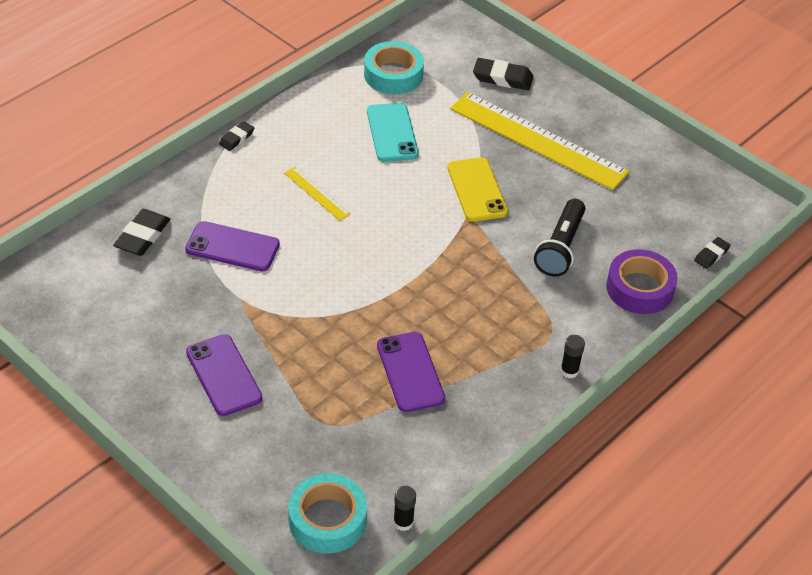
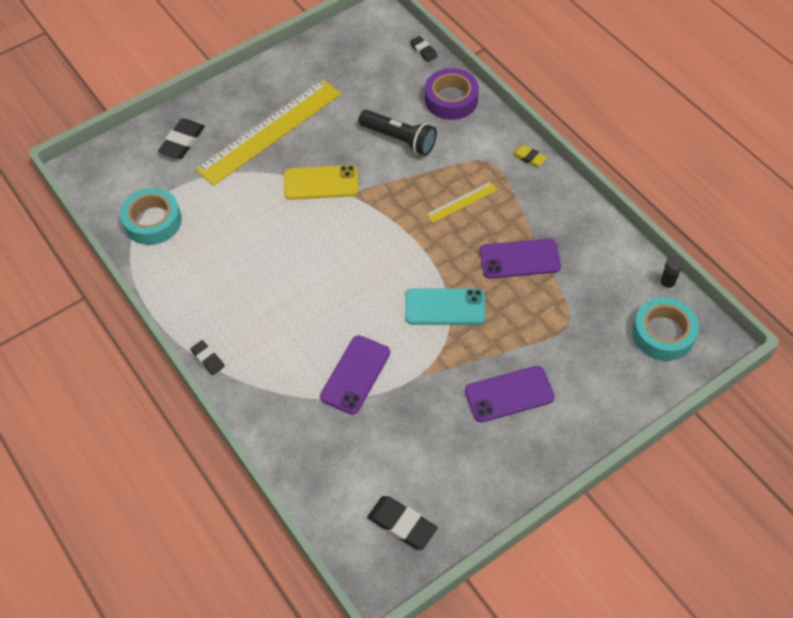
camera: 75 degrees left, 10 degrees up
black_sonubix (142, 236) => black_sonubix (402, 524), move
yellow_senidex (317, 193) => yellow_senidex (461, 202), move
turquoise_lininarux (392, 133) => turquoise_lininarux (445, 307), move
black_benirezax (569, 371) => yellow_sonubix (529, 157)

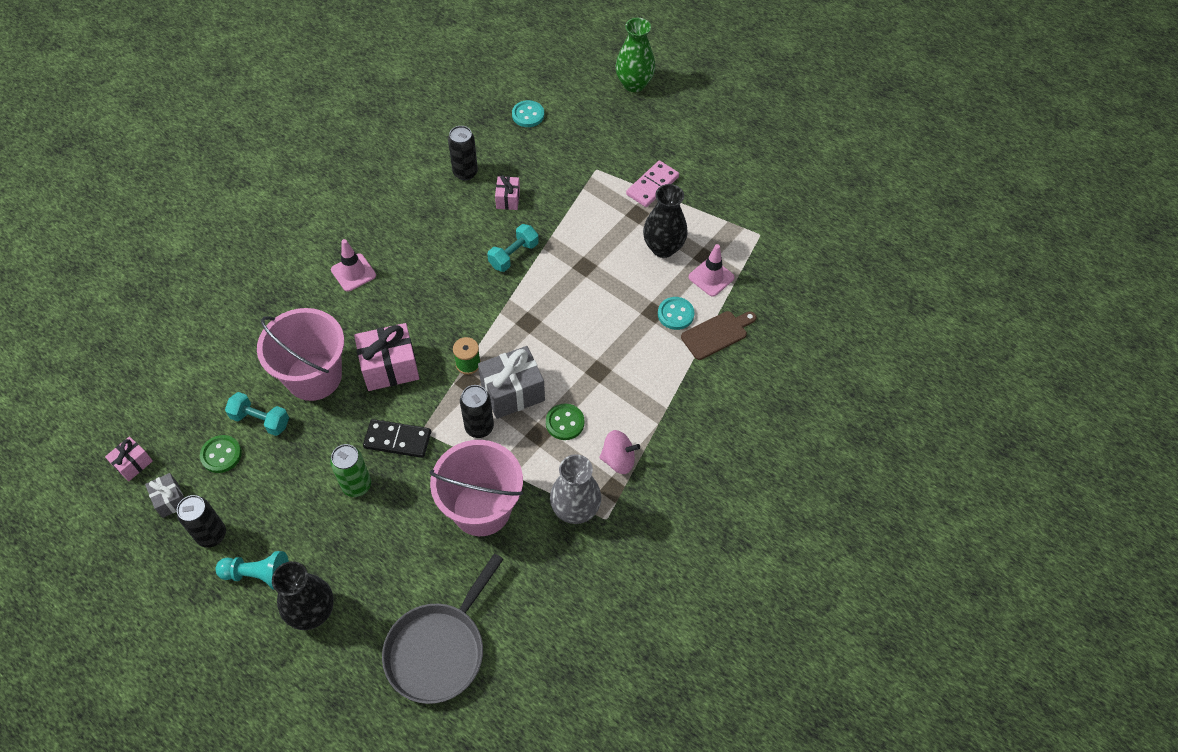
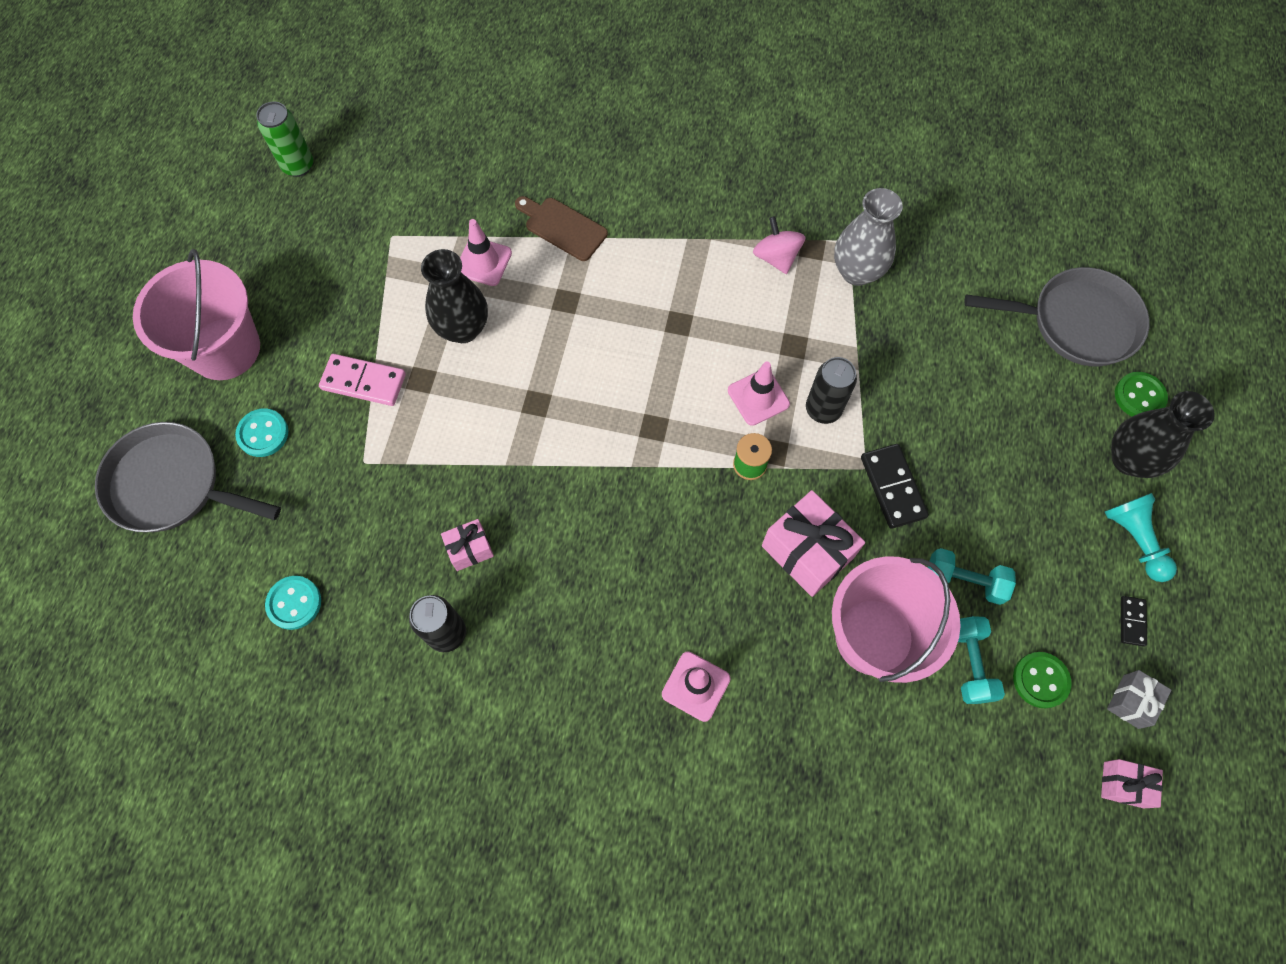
camera: 115 degrees left, 10 degrees up
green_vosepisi (356, 485) => green_vosepisi (298, 166), move
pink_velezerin (481, 508) => pink_velezerin (225, 349), move
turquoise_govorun (513, 255) => turquoise_govorun (964, 581), move
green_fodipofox (565, 422) => green_fodipofox (1139, 396), move
turquoise_fodipofox (675, 314) => turquoise_fodipofox (263, 434), move
black_vosepisi (211, 535) => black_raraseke (1132, 621)
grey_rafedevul (512, 392) => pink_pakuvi (758, 397)
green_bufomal (634, 84) => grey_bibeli (172, 485)

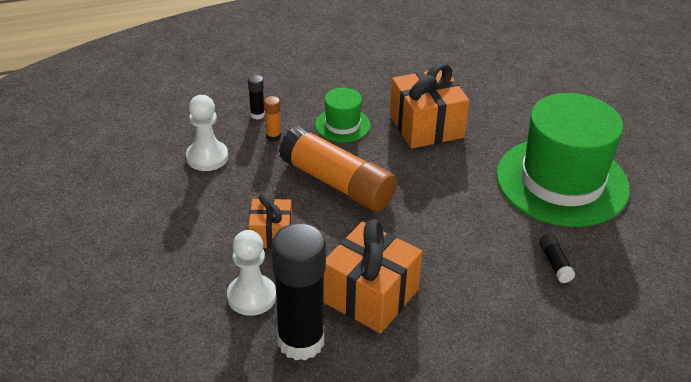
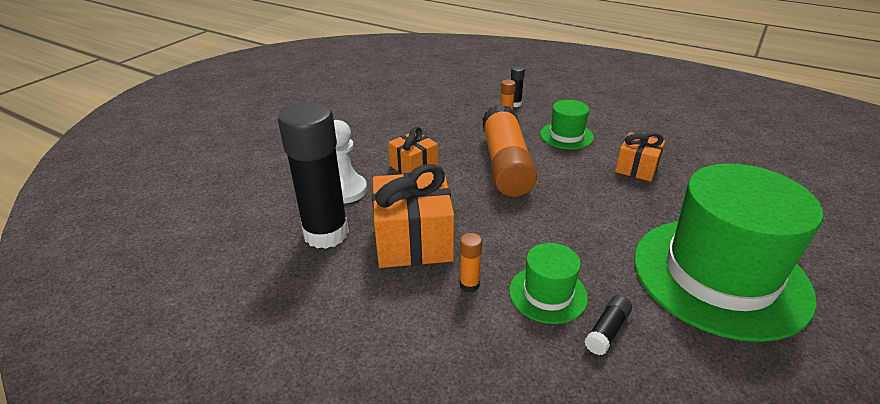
camera: 50 degrees right, 5 degrees down
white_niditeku (207, 157) => nothing
nothing => orange_benirezax (469, 285)
nothing => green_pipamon (548, 294)
orange_rafedevul (426, 126) => orange_rafedevul (637, 168), x0.59

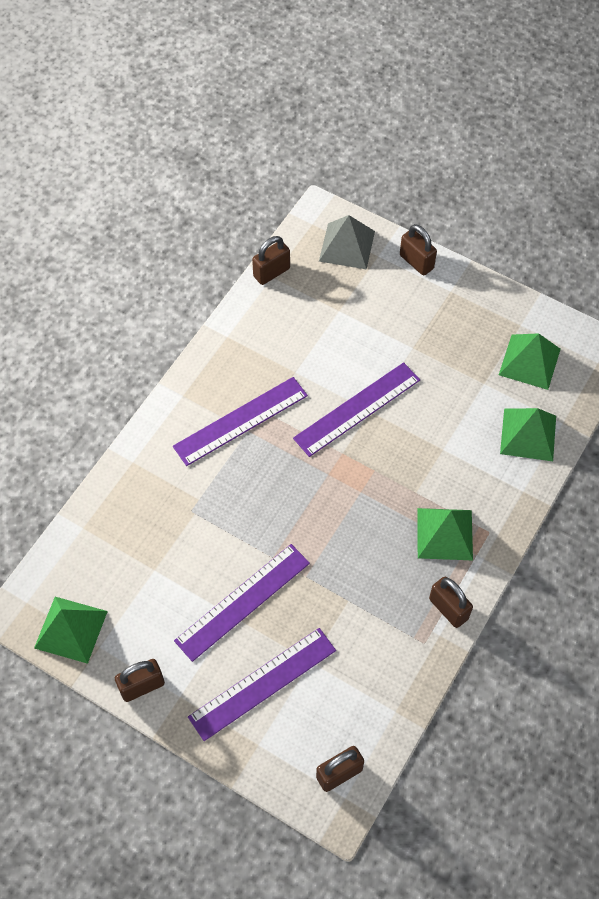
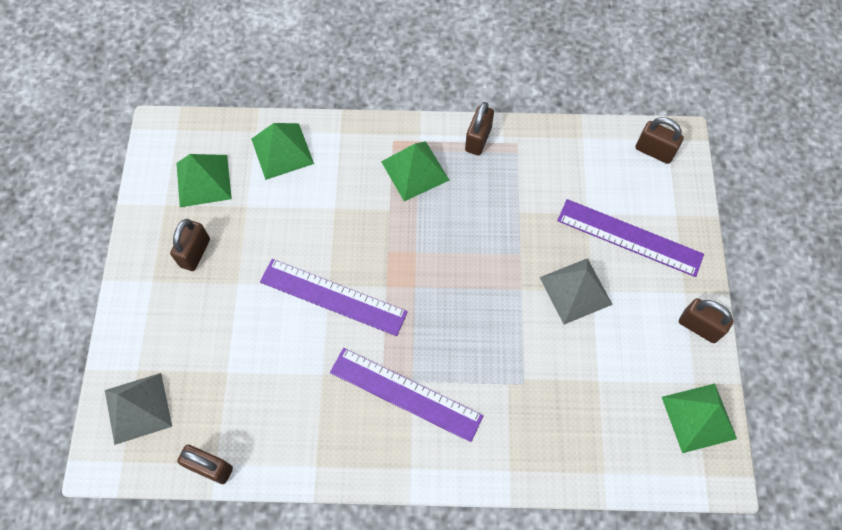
camera: 120 degrees left, 5 degrees up
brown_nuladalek (416, 262) => brown_nuladalek (195, 253), move
purple_senidex (242, 601) => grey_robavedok (575, 290)

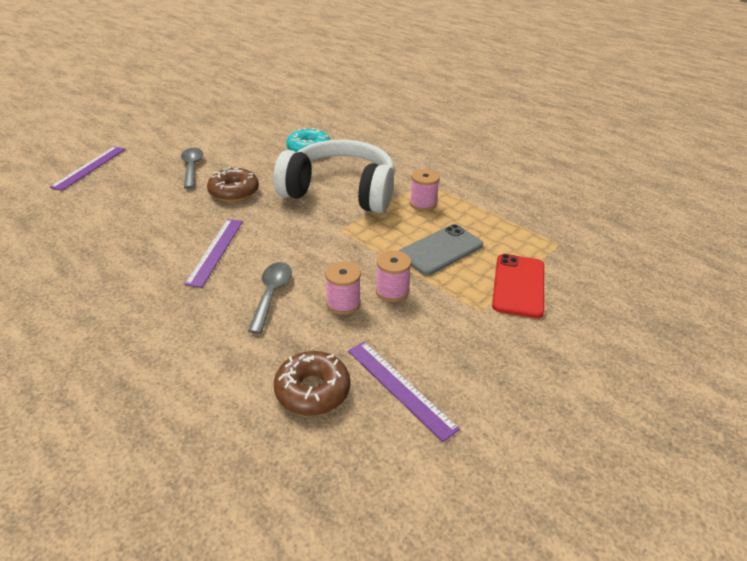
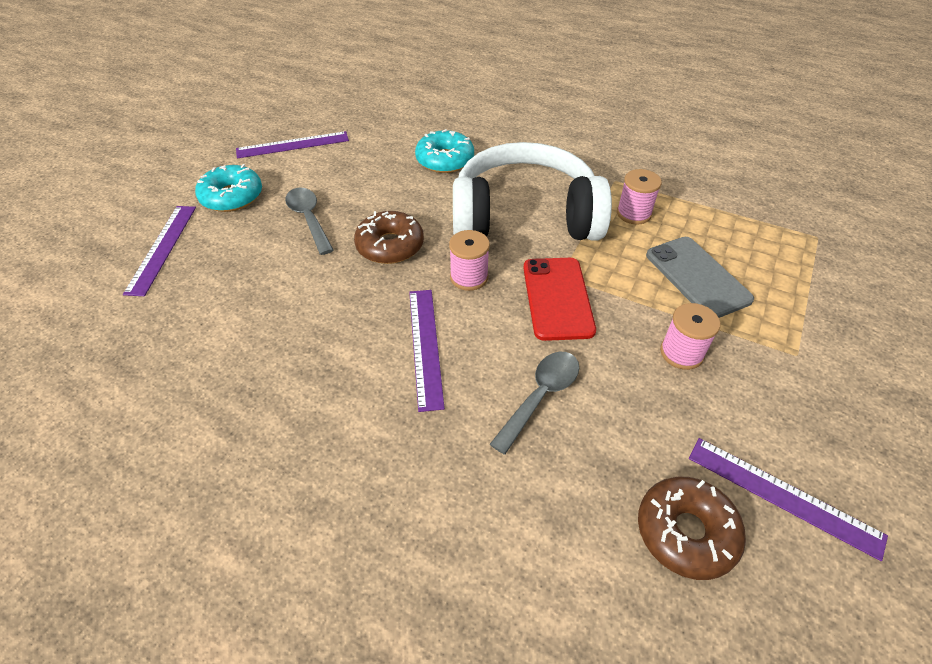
camera: 15 degrees left, 10 degrees up
nothing => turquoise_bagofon (232, 197)
nothing => purple_senidex (293, 145)
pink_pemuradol (343, 303) => pink_pemuradol (469, 277), move
red_lininarux (518, 285) => red_lininarux (557, 298), move
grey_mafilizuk (271, 294) => grey_mafilizuk (540, 396), 45 degrees clockwise
grey_lininarux (441, 250) => grey_lininarux (697, 277), 60 degrees counterclockwise

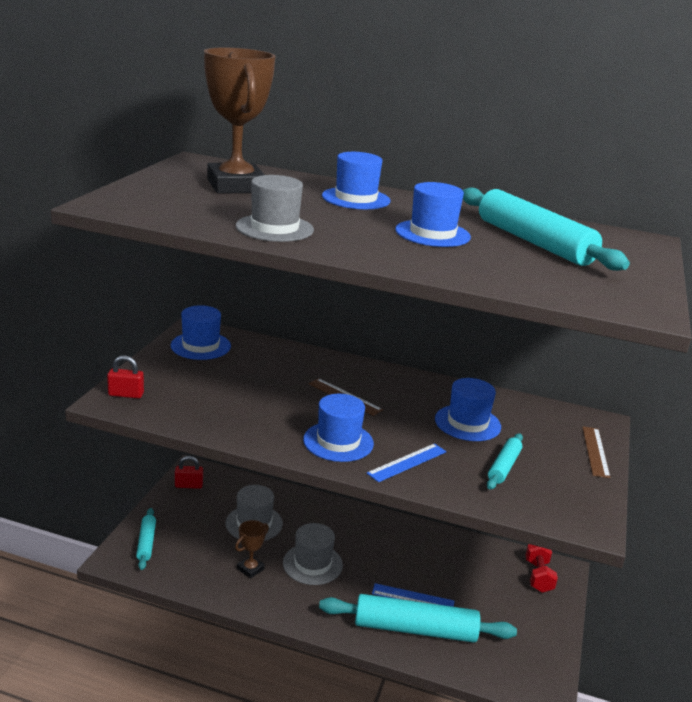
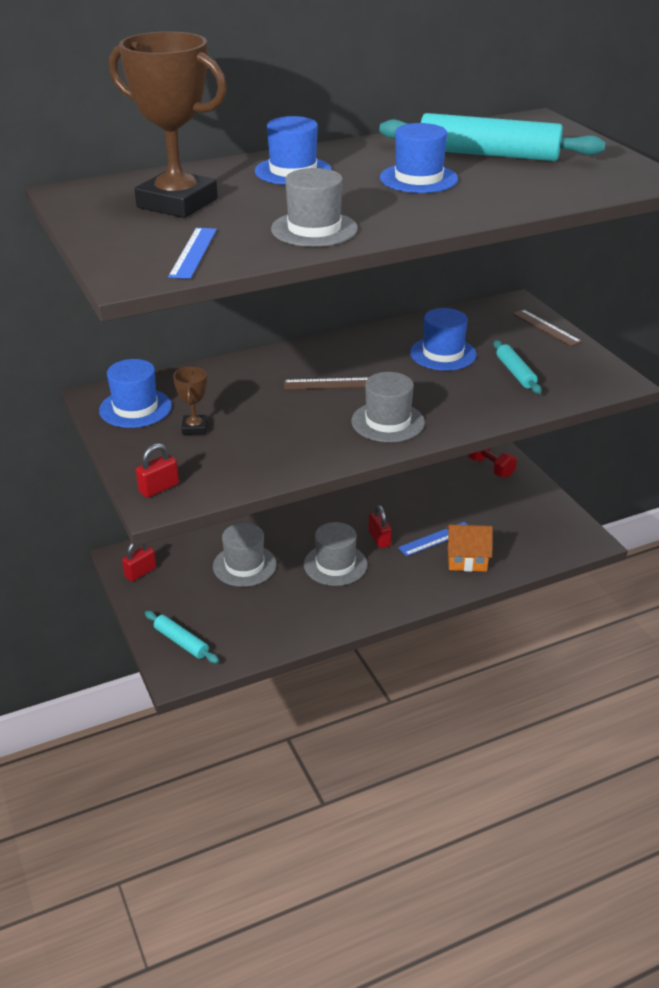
camera: 40 degrees left, 10 degrees up
nothing => red_nuladalek (379, 539)
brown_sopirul (250, 569) => brown_sopirul (194, 428), move
blue_senidex (407, 462) => blue_senidex (193, 252), move
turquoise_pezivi (415, 629) => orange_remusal (467, 559)
blue_pipamon (338, 442) => grey_pipamon (388, 422)

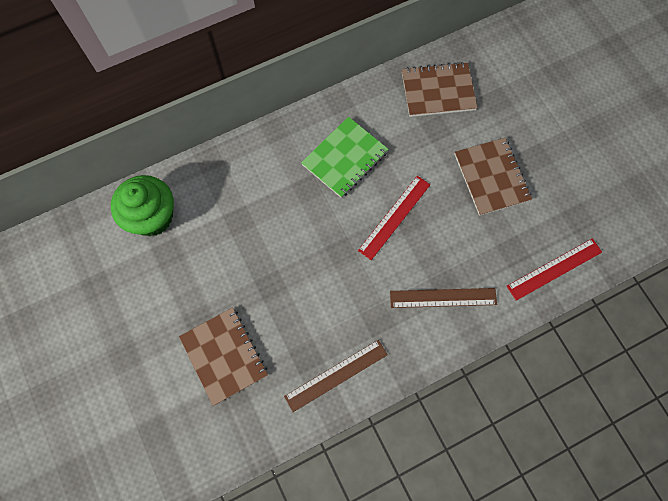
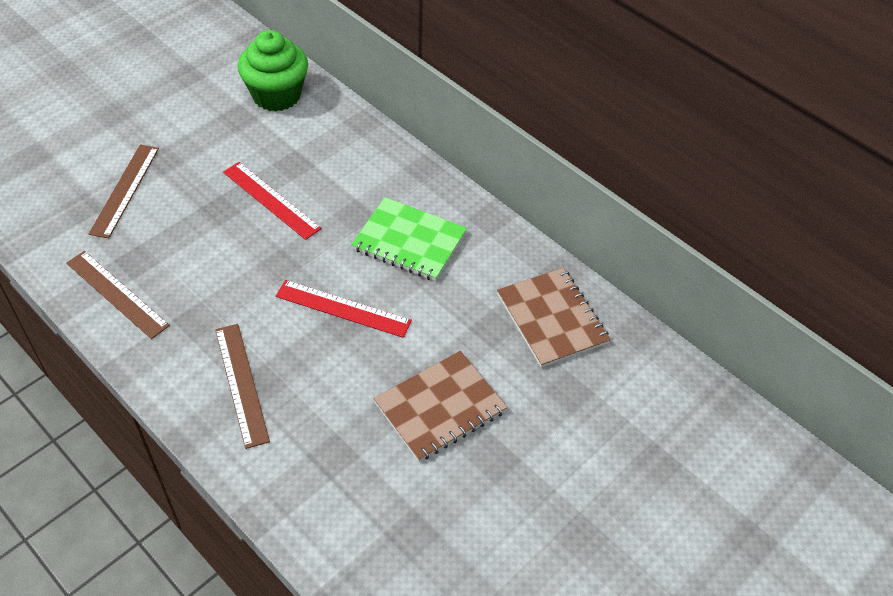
camera: 70 degrees right, 20 degrees down
red_senidex (554, 269) => red_senidex (271, 200), move
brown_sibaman (224, 356) => brown_senidex (125, 190)

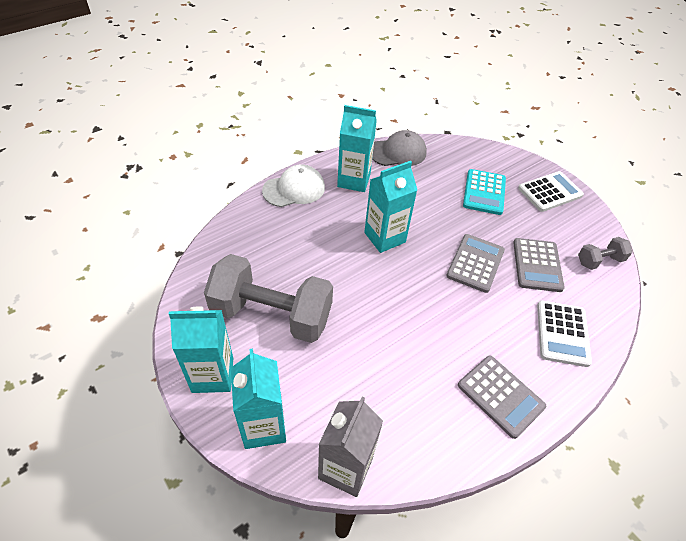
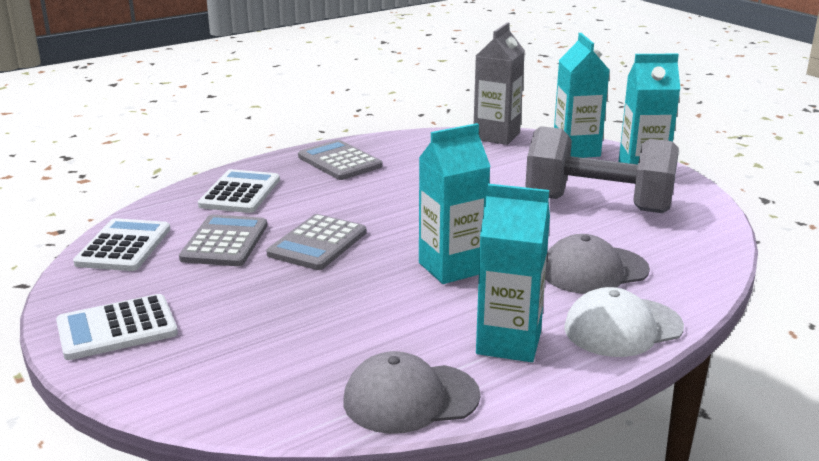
camera: 175 degrees left, 25 degrees down
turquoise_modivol (484, 192) => nothing
nothing => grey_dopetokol (594, 270)
grey_govorun (599, 261) => white_modivol (123, 246)

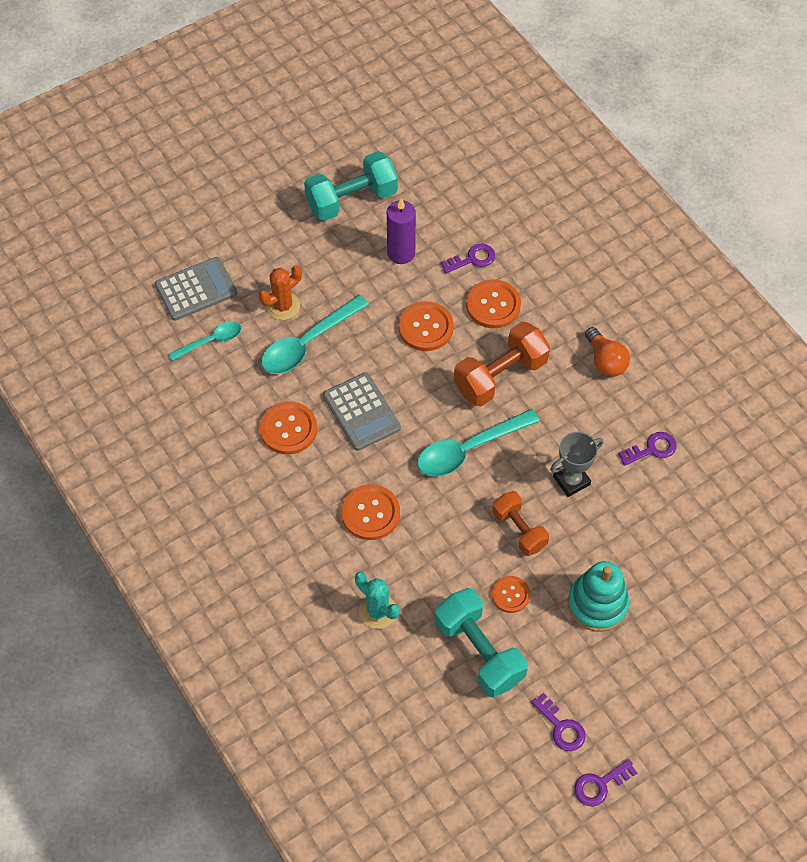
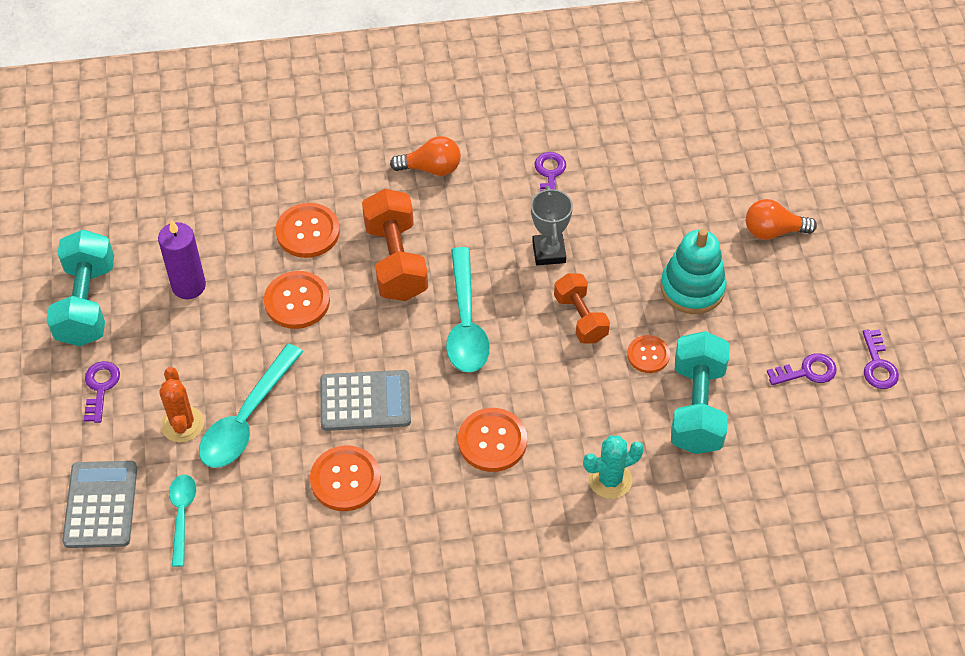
camera: 65 degrees left, 5 degrees down
nothing => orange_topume (773, 231)
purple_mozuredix (472, 259) => purple_mozuredix (100, 387), move
turquoise_mafilizuk (308, 343) => turquoise_mafilizuk (247, 418), 45 degrees clockwise
turquoise_govorun (479, 651) => turquoise_govorun (697, 407), 75 degrees counterclockwise
orange_govorun (519, 530) => orange_govorun (580, 318), 75 degrees clockwise

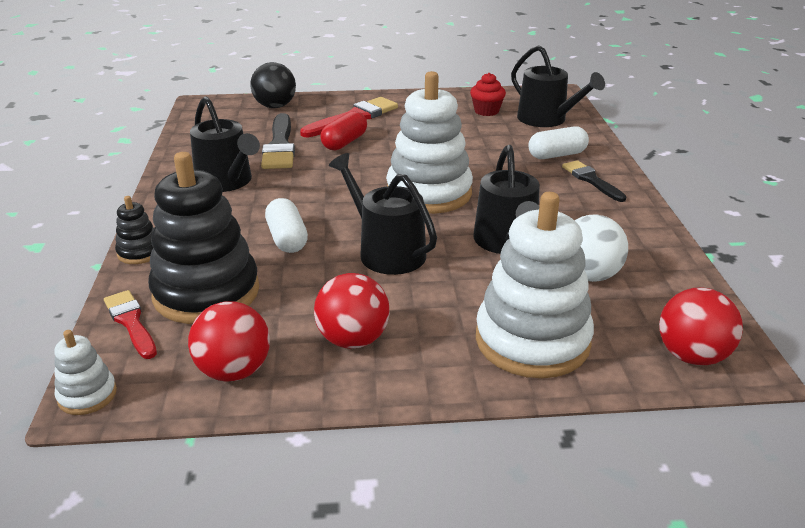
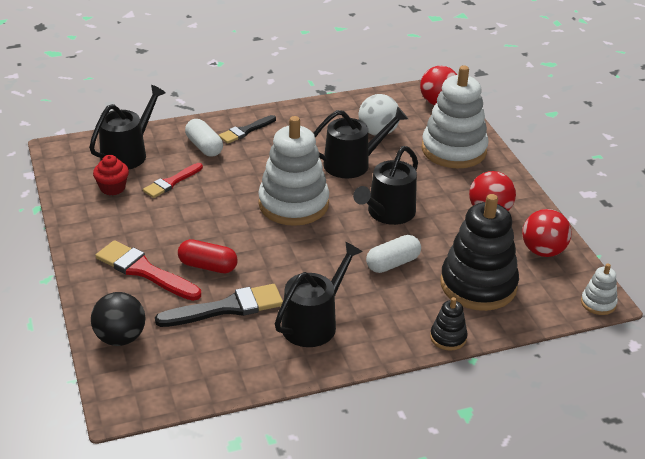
camera: 105 degrees left, 5 degrees up
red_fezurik (131, 322) => red_fezurik (171, 182), move

